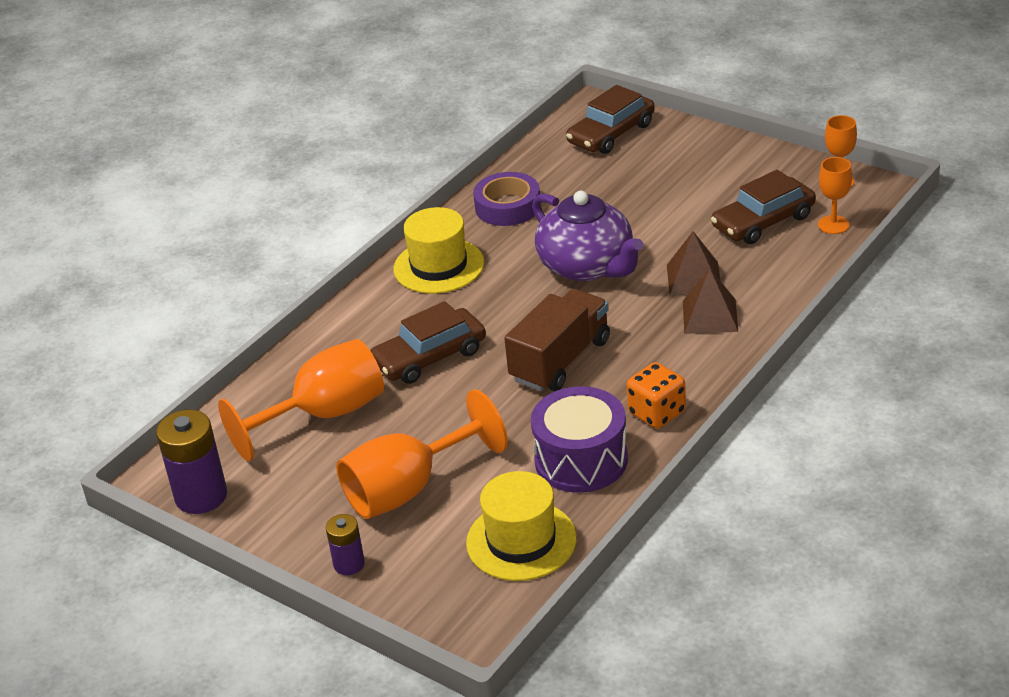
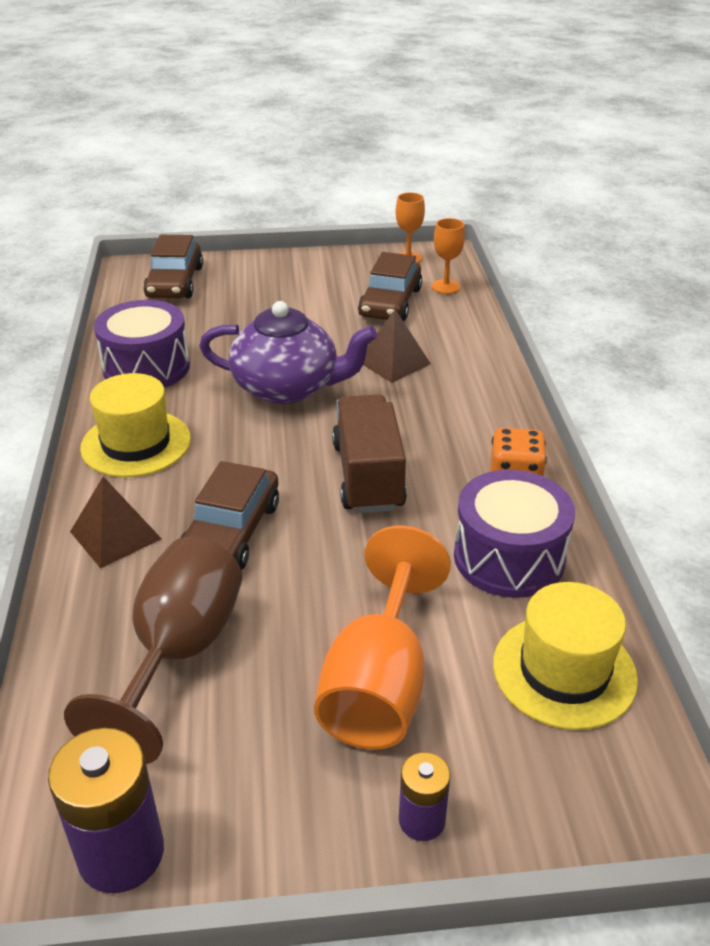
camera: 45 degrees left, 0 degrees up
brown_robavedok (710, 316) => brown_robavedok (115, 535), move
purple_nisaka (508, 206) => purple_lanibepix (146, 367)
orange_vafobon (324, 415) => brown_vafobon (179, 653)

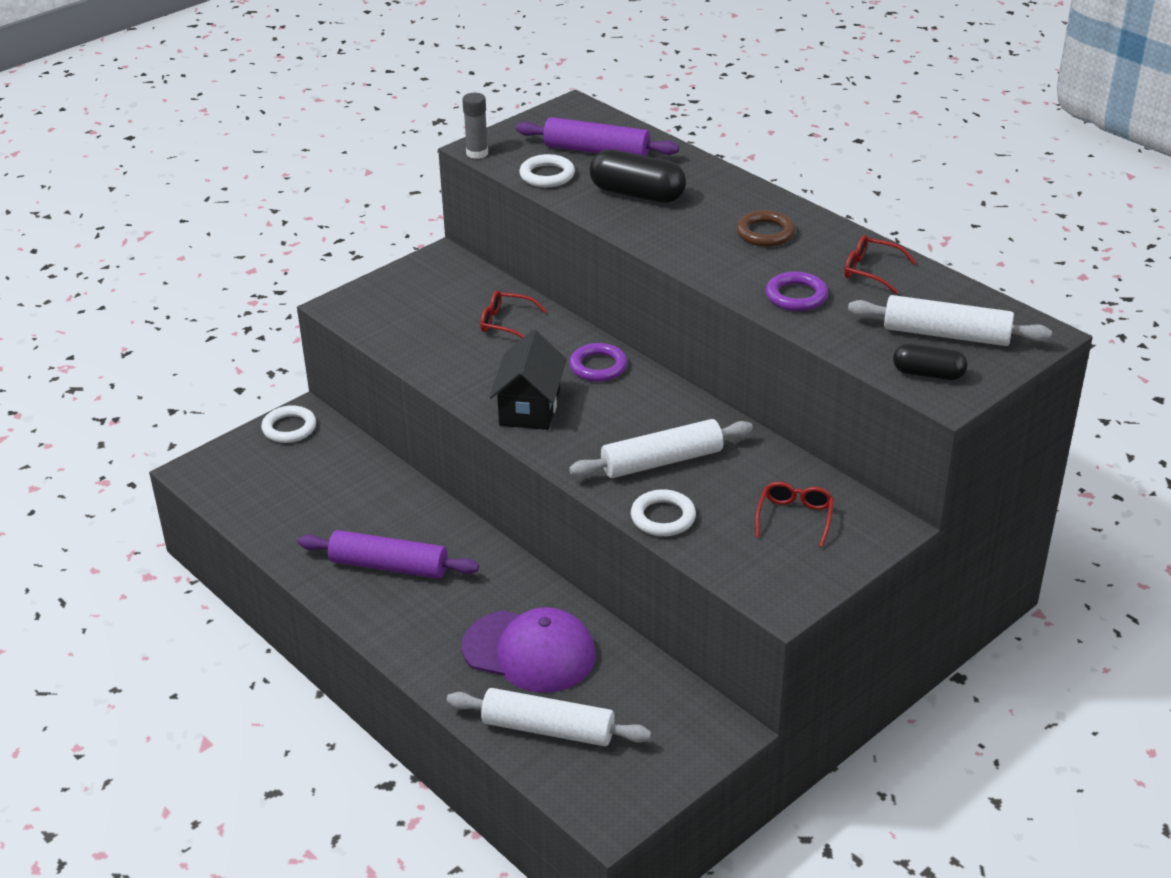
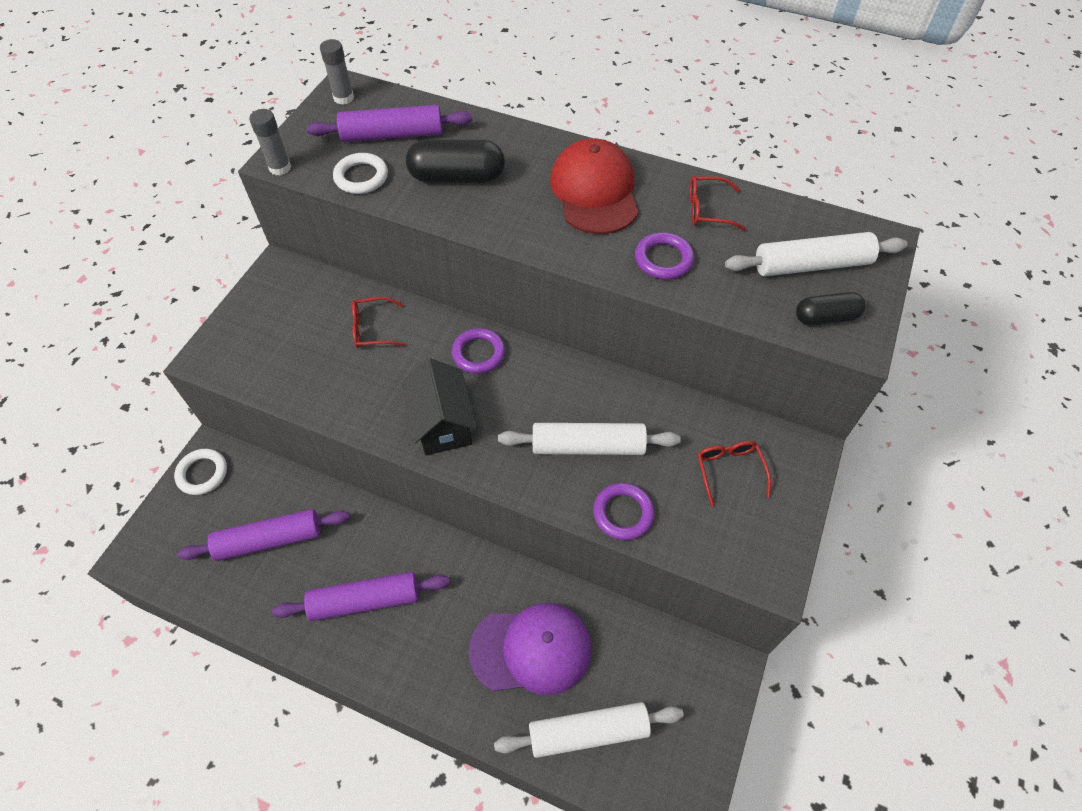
camera: 25 degrees left, 20 degrees up
nothing => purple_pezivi (269, 540)
nothing => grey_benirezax (343, 98)
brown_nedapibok (765, 233) => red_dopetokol (594, 191)
white_nedapibok (663, 517) => purple_nedapibok (623, 513)
white_pezivi (661, 461) => white_pezivi (588, 446), 45 degrees clockwise

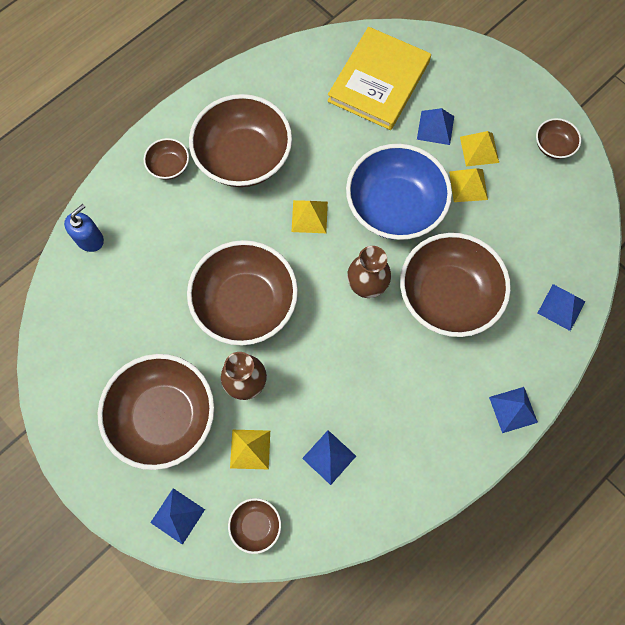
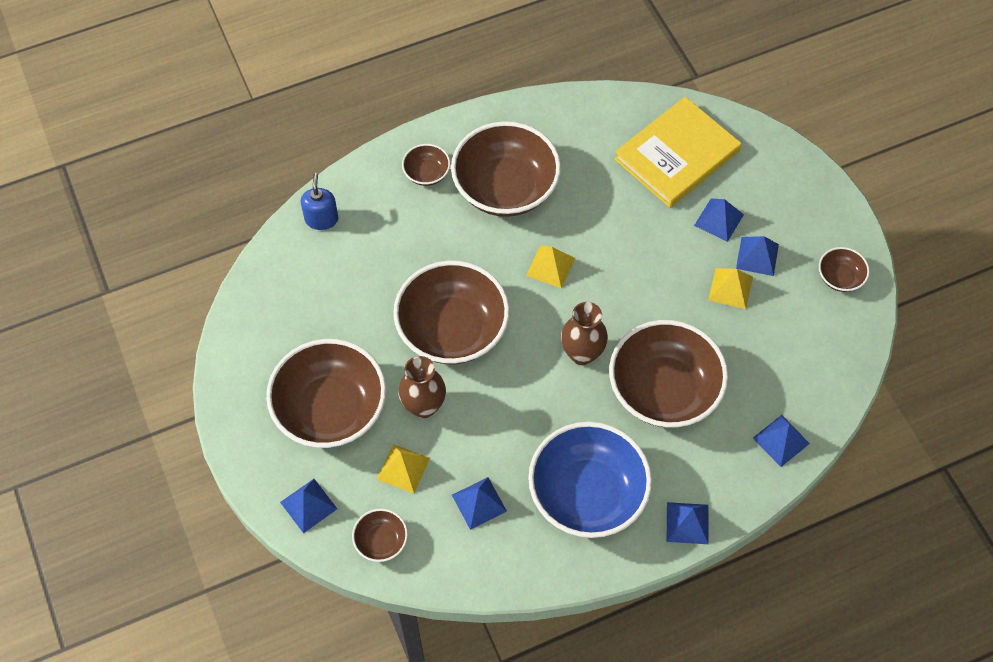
camera: 20 degrees right, 10 degrees down
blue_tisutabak (394, 207) => blue_tisutabak (587, 494), move
yellow_robavedok (479, 149) => blue_robavedok (757, 256)
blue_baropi (90, 239) => blue_baropi (321, 219), 60 degrees counterclockwise

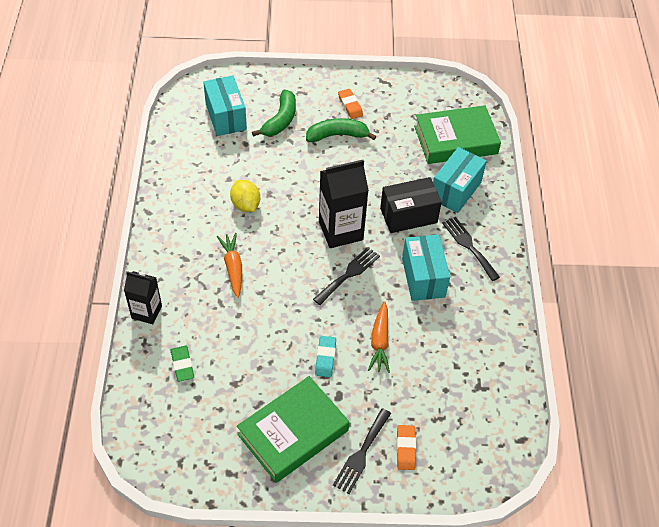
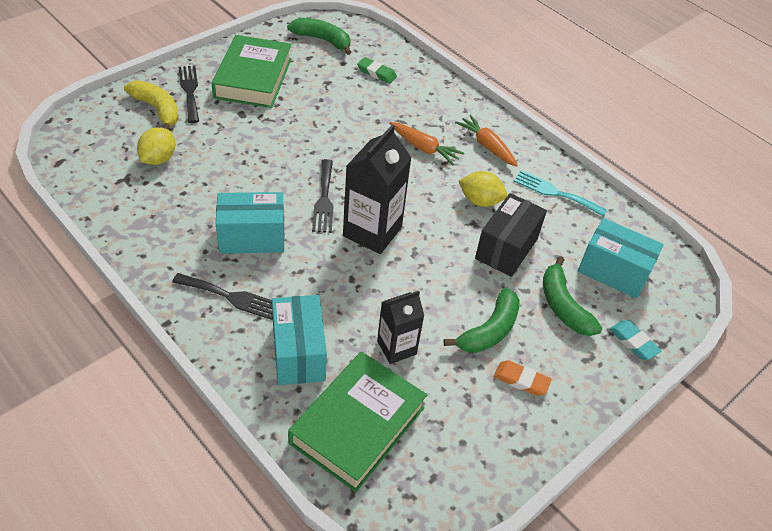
camera: 135 degrees right, 5 degrees down
nothing => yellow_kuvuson (158, 159)
nothing => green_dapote (322, 40)
nothing => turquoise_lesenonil (555, 193)
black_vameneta (146, 312) => black_vameneta (396, 348), move
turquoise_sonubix (325, 358) => turquoise_sonubix (633, 342), move
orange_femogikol (380, 342) => orange_femogikol (486, 146), move
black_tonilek (408, 215) => black_tonilek (506, 248), move
orange_sonubix (406, 449) => yellow_dapote (157, 110)
turquoise_tonilek (423, 277) => turquoise_tonilek (252, 237), 45 degrees counterclockwise

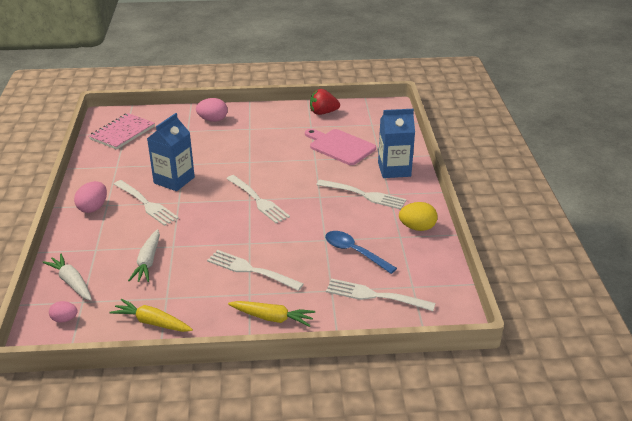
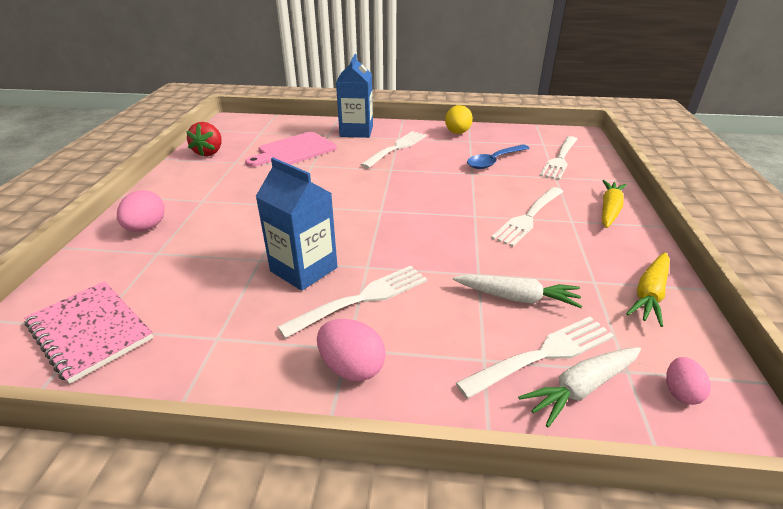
camera: 80 degrees left, 0 degrees up
white_lesenonil (257, 200) => white_lesenonil (542, 355), move

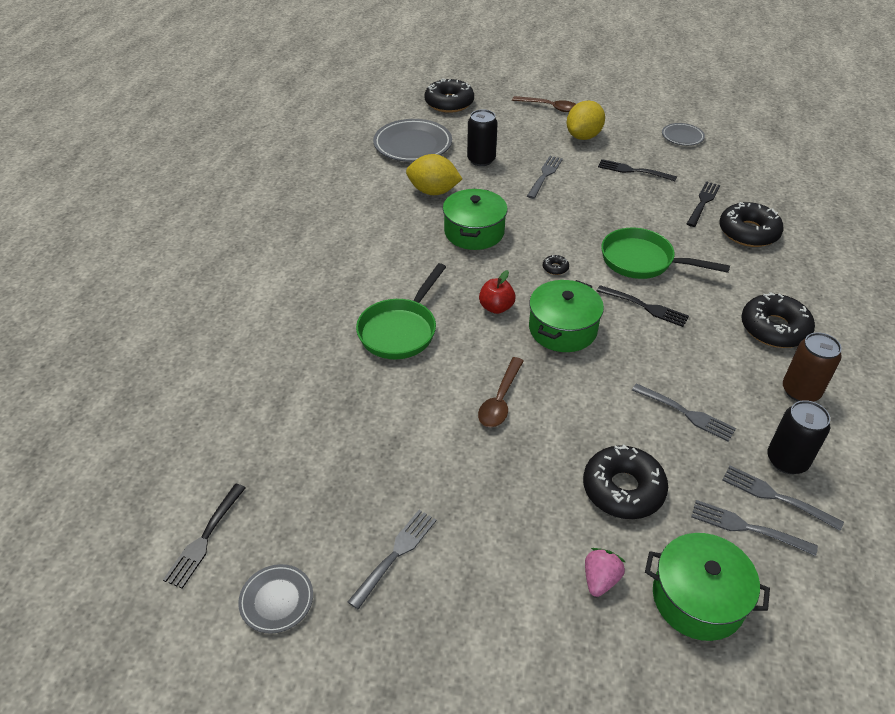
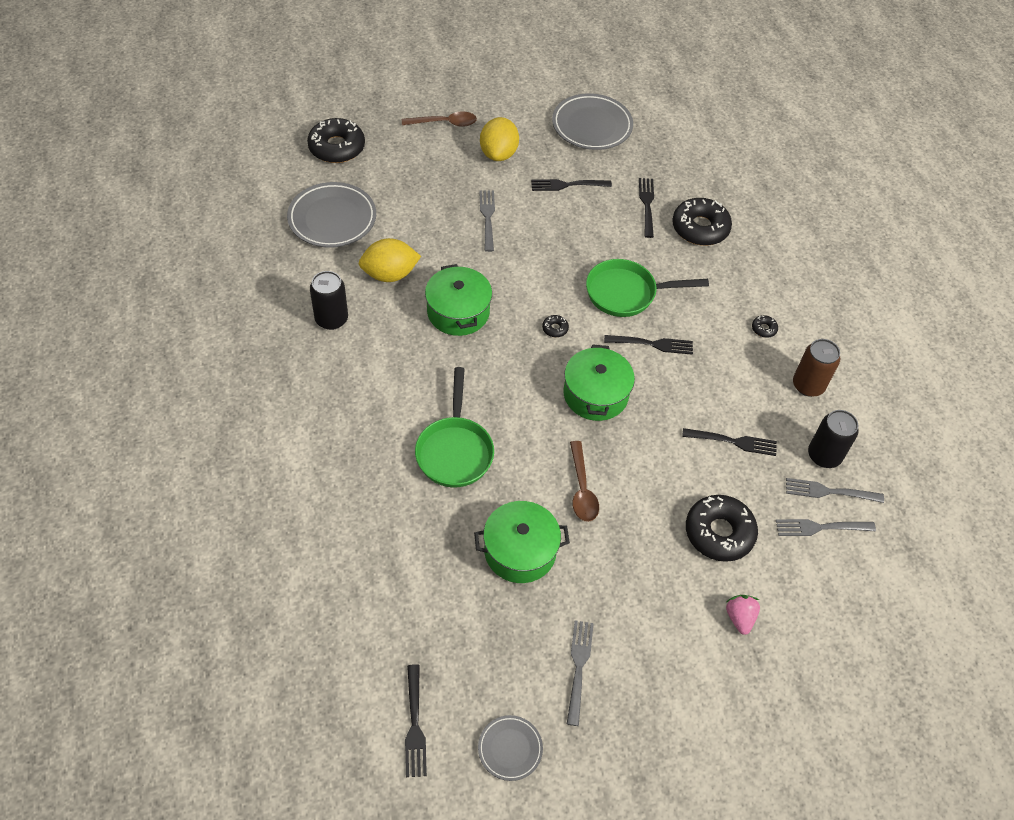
camera: 30 degrees left, 10 degrees up
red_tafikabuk (496, 307) => nothing
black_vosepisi (481, 160) => black_vosepisi (331, 319), move
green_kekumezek (698, 598) => green_kekumezek (520, 551), move
grey_lesenonil (685, 413) => black_lesenonil (732, 442)
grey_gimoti (682, 137) => grey_gimoti (591, 126), x1.85
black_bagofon (774, 328) => black_bagofon (764, 329), x0.42

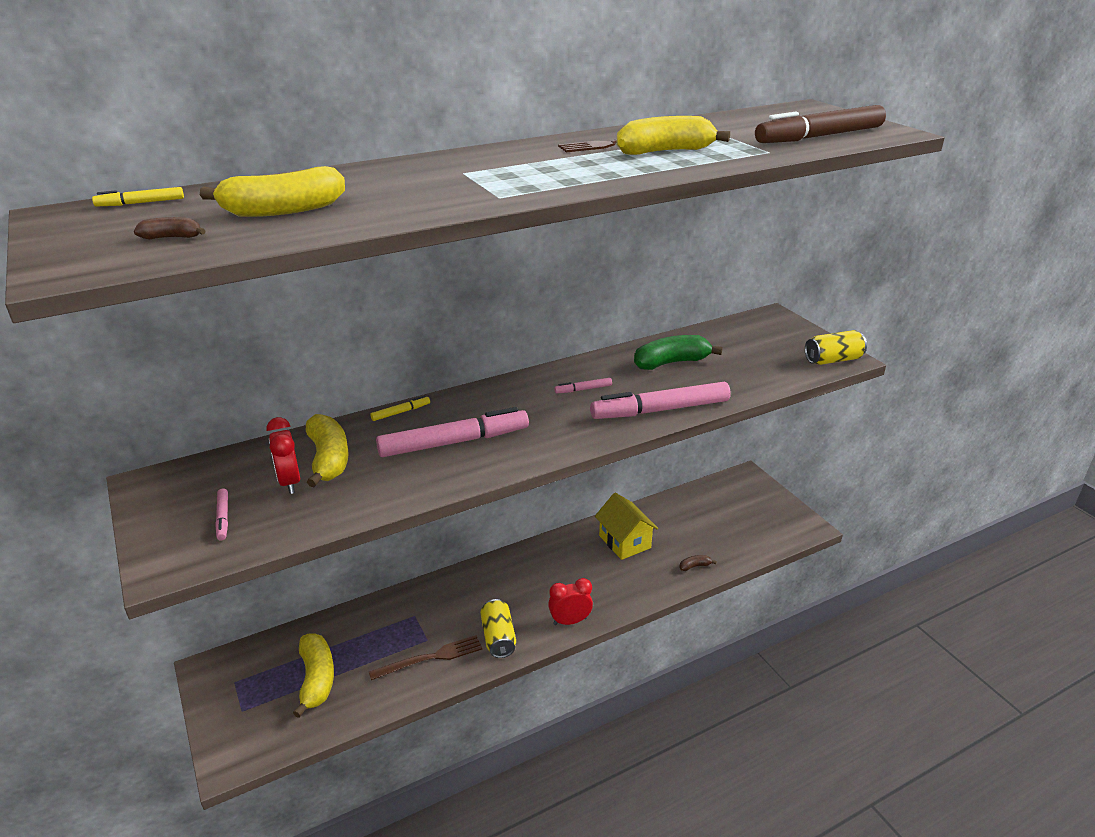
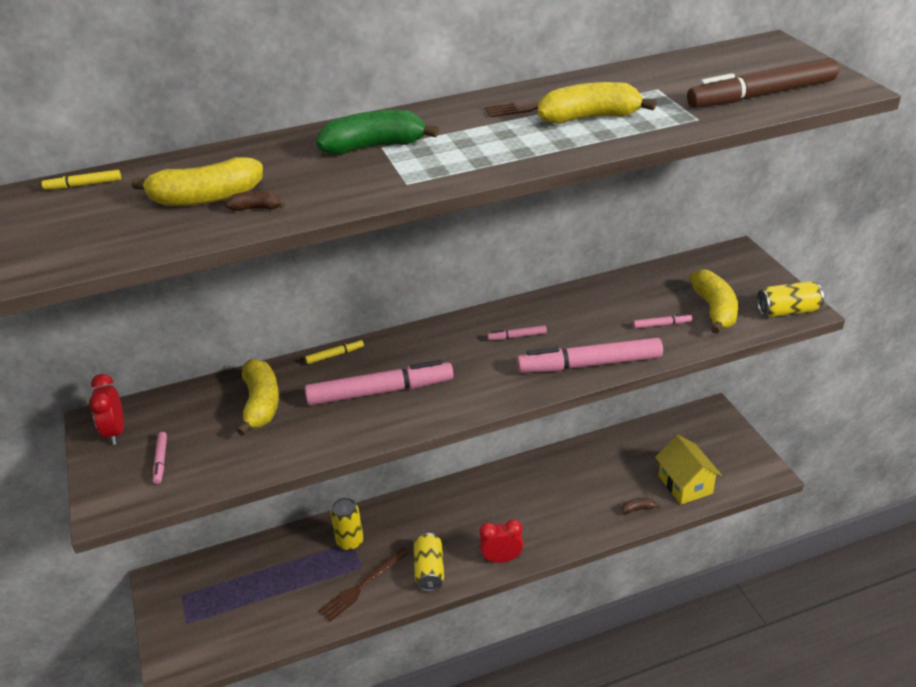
camera: 10 degrees right, 5 degrees up
nothing => yellow_vosepisi (350, 542)
nothing => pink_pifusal (662, 325)
brown_dapote (172, 237) => brown_dapote (256, 208), move
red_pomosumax (289, 482) => red_pomosumax (115, 432), move
yellow_dapote (317, 679) => yellow_dapote (714, 310), move
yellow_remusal (624, 542) => yellow_remusal (685, 484), move
green_dapote (671, 362) => green_dapote (374, 146), move
brown_lesenonil (430, 658) => brown_lesenonil (362, 586), 150 degrees clockwise

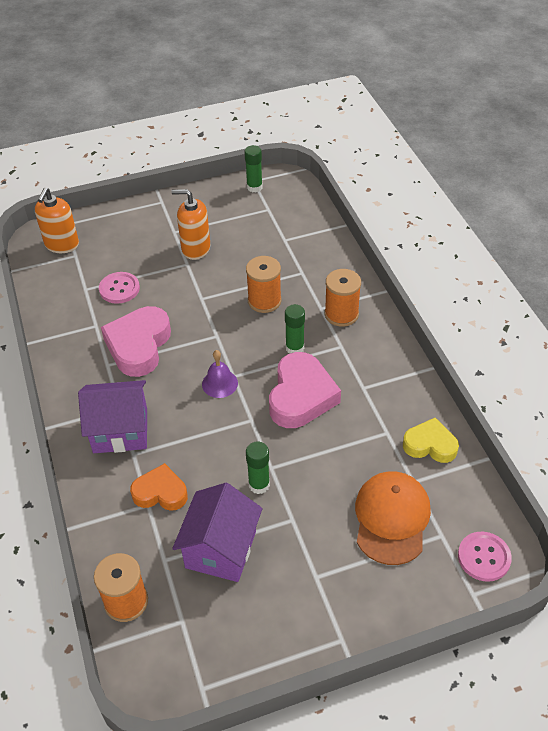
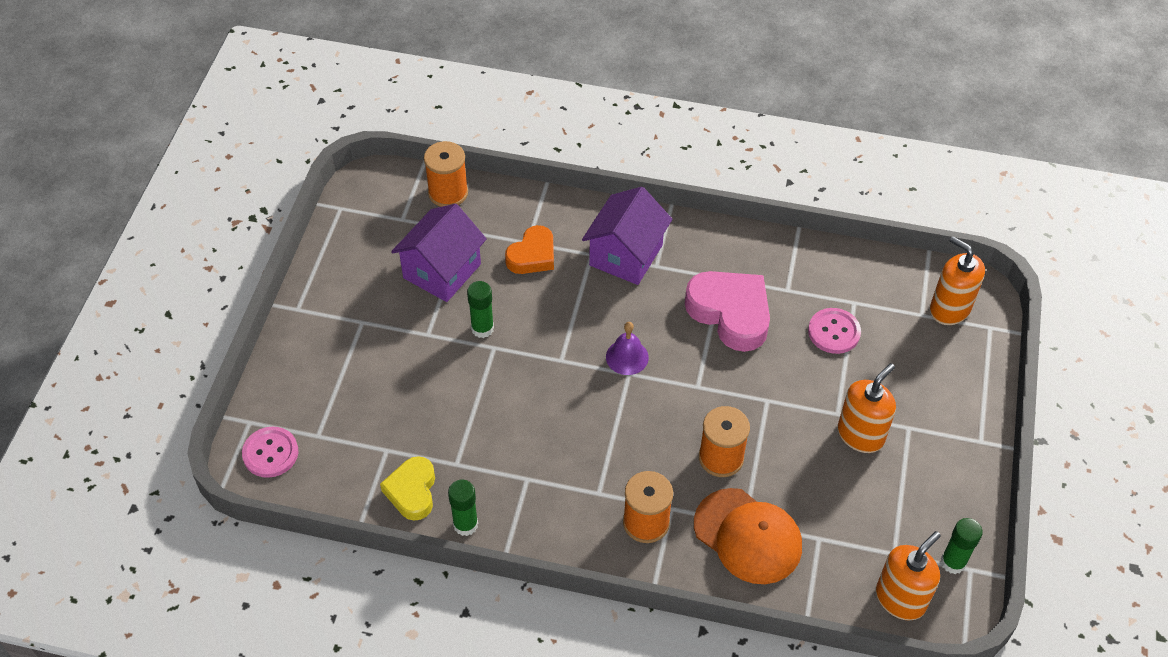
camera: 120 degrees right, 5 degrees up
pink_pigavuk (301, 396) => nothing
nothing => orange_baropi (900, 599)
green_benirezax (294, 348) => green_benirezax (465, 525), move
orange_dopetokol (391, 518) => orange_dopetokol (748, 536), move
purple_remusal (221, 549) => purple_remusal (442, 271), 75 degrees clockwise
yellow_pigavuk (430, 445) => yellow_pigavuk (412, 491), 135 degrees clockwise

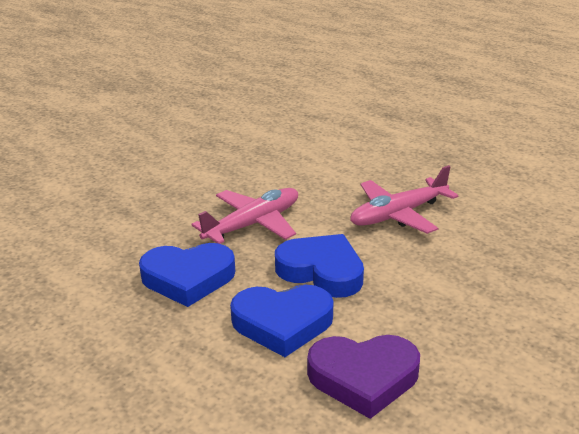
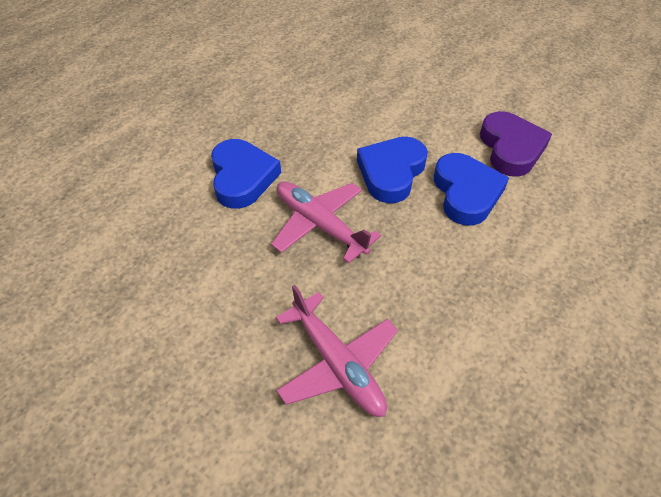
camera: 95 degrees left, 20 degrees up
blue_pigavuk (188, 278) => blue_pigavuk (242, 177), move
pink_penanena (399, 214) => pink_penanena (337, 363), move

